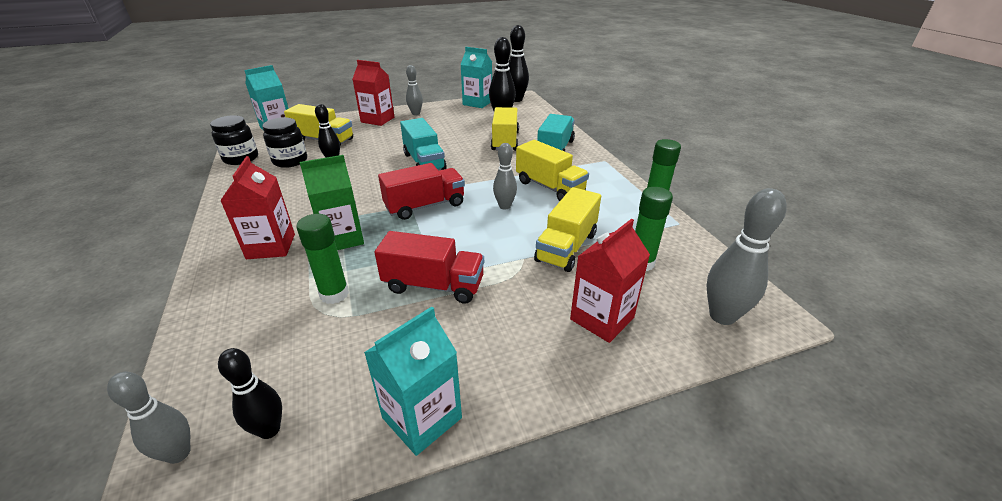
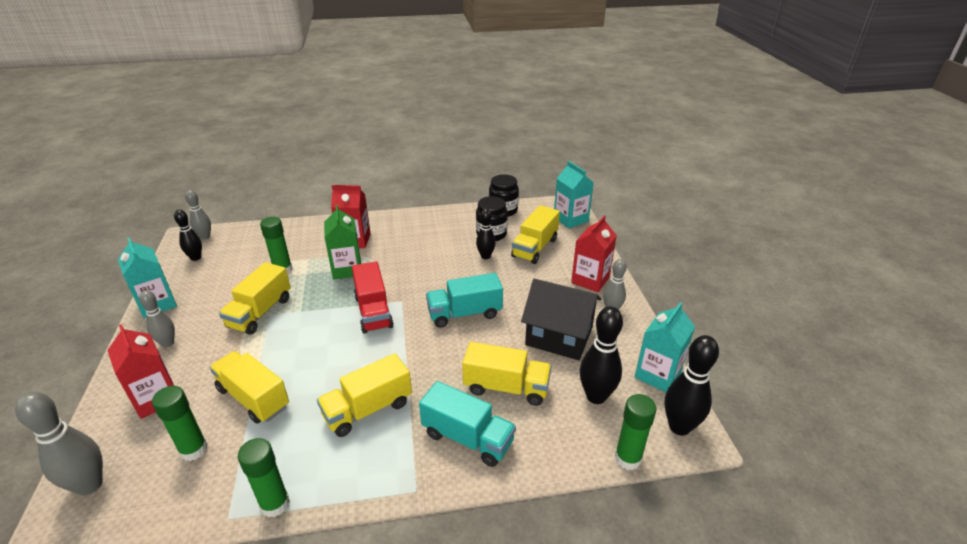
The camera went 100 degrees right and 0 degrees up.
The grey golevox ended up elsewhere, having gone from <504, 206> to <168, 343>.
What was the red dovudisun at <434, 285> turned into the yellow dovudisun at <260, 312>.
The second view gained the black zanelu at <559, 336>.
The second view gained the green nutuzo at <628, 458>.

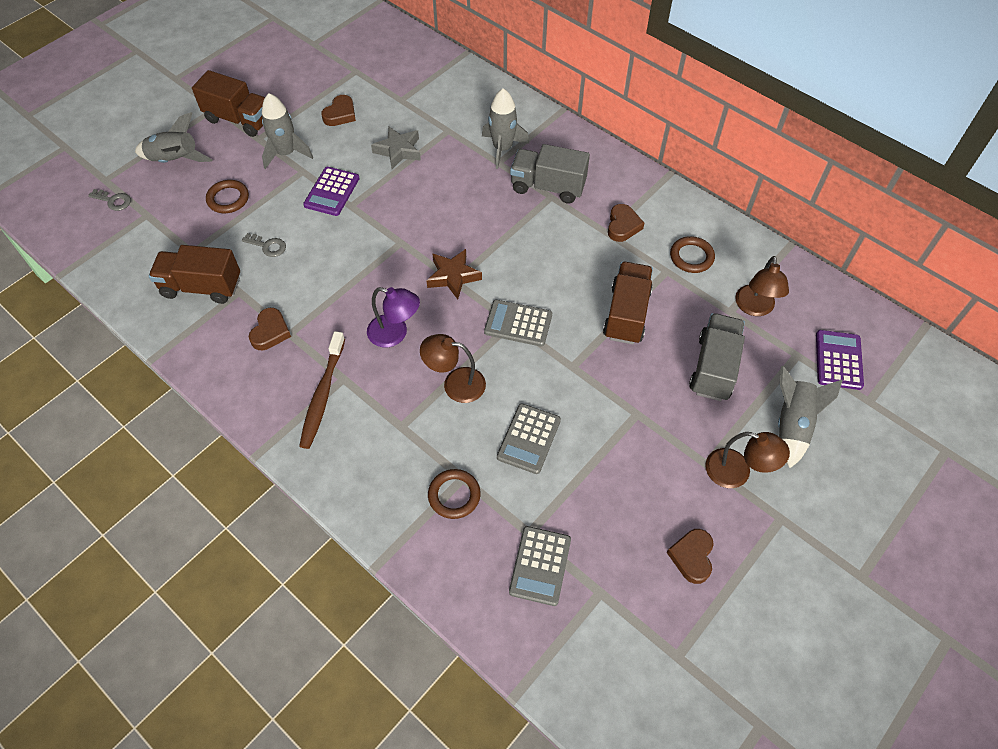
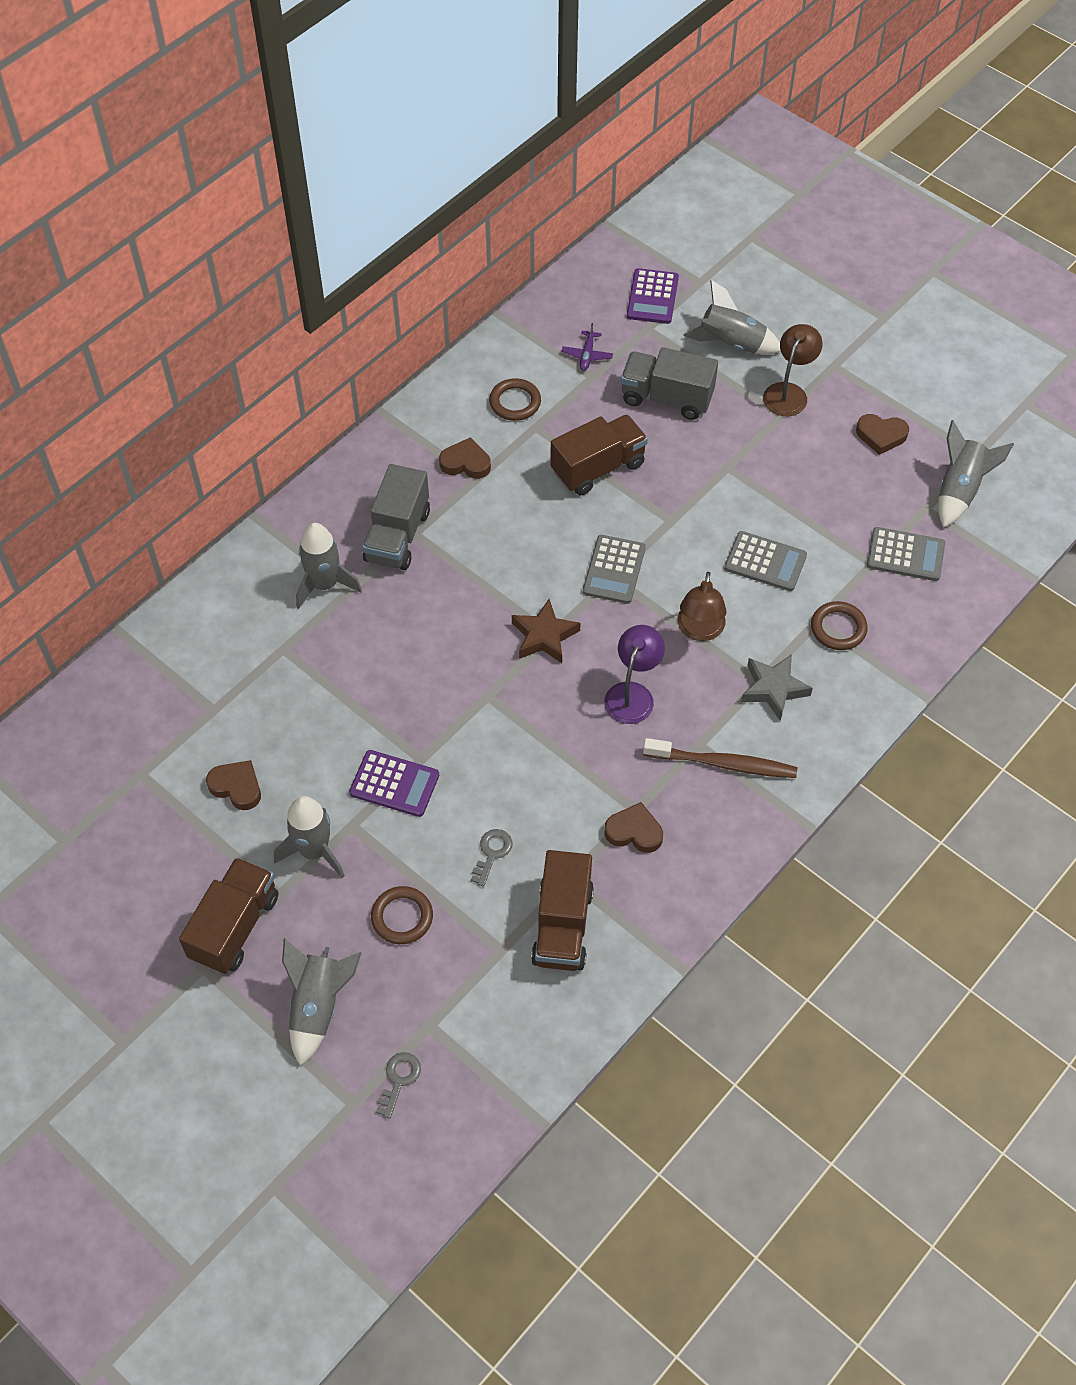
The camera went 90 degrees left and 0 degrees up.
The brown dovudisun at <626, 314> ended up facing another way, 135 degrees clockwise from before.
Where the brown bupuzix stood at <754, 308>, the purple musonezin came to stand at <587, 355>.
The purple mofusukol at <838, 360> ended up facing another way, 90 degrees counterclockwise from before.
The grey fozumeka ended up elsewhere, having gone from <398, 151> to <773, 689>.
The second view gained the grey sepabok at <959, 490>.

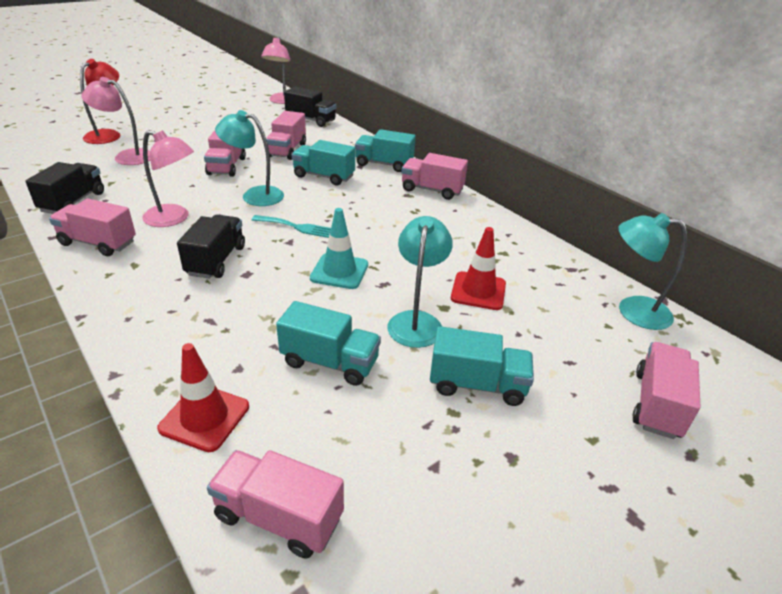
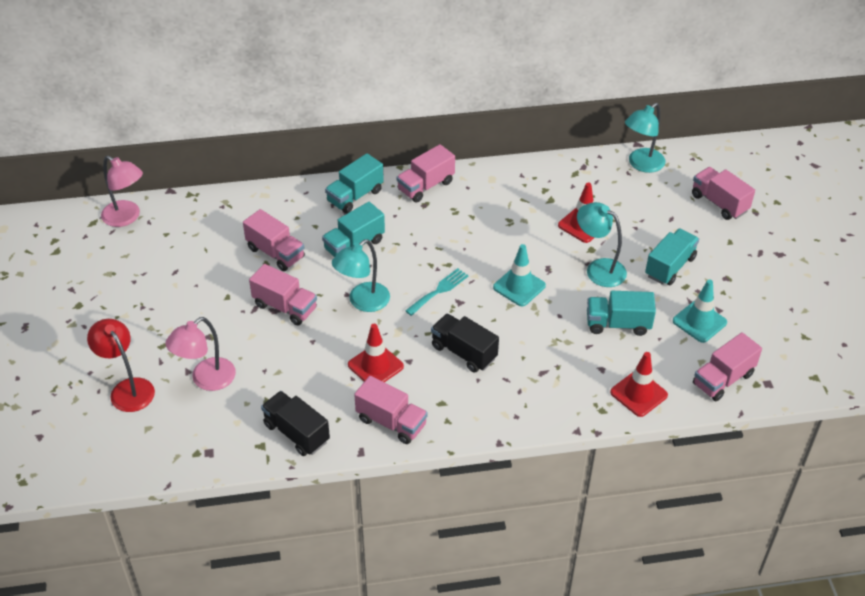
The camera went 60 degrees left and 10 degrees up.
Where the pink bupuzix stood at <174, 218>, the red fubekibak came to stand at <375, 366>.
The pink dovudisun at <98, 243> ended up facing another way, 105 degrees counterclockwise from before.
The turquoise dovudisun at <330, 362> ended up facing another way, 135 degrees counterclockwise from before.
The second view gained the turquoise fubekibak at <699, 322>.
The second view lost the black dovudisun at <311, 120>.

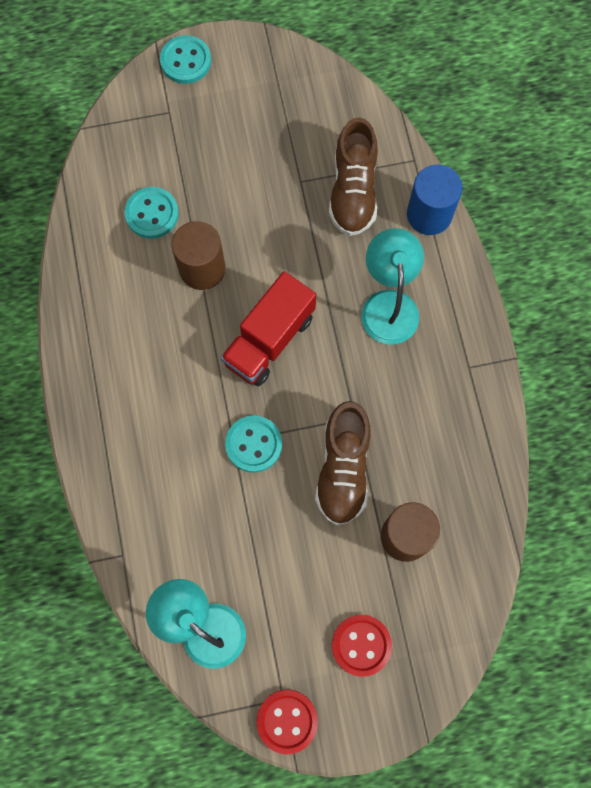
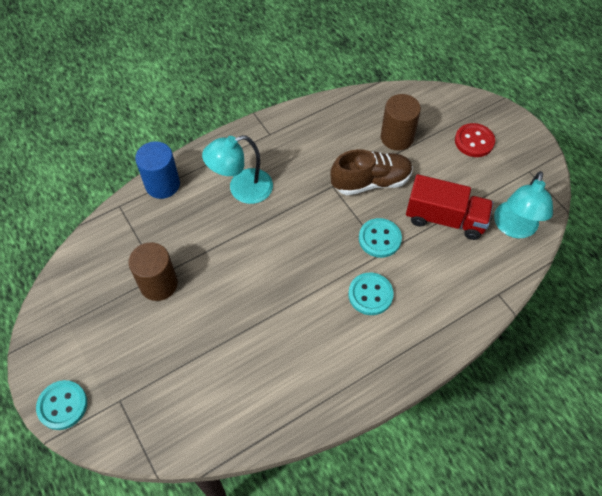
The camera went 110 degrees left and 15 degrees down.
The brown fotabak ended up elsewhere, having gone from <202, 269> to <158, 284>.
The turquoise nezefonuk ended up elsewhere, having gone from <152, 214> to <370, 294>.
The red dovudisun ended up elsewhere, having gone from <269, 339> to <445, 219>.
The second view lost the red nezefonuk at <287, 721>.
The second view lost the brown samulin at <353, 191>.

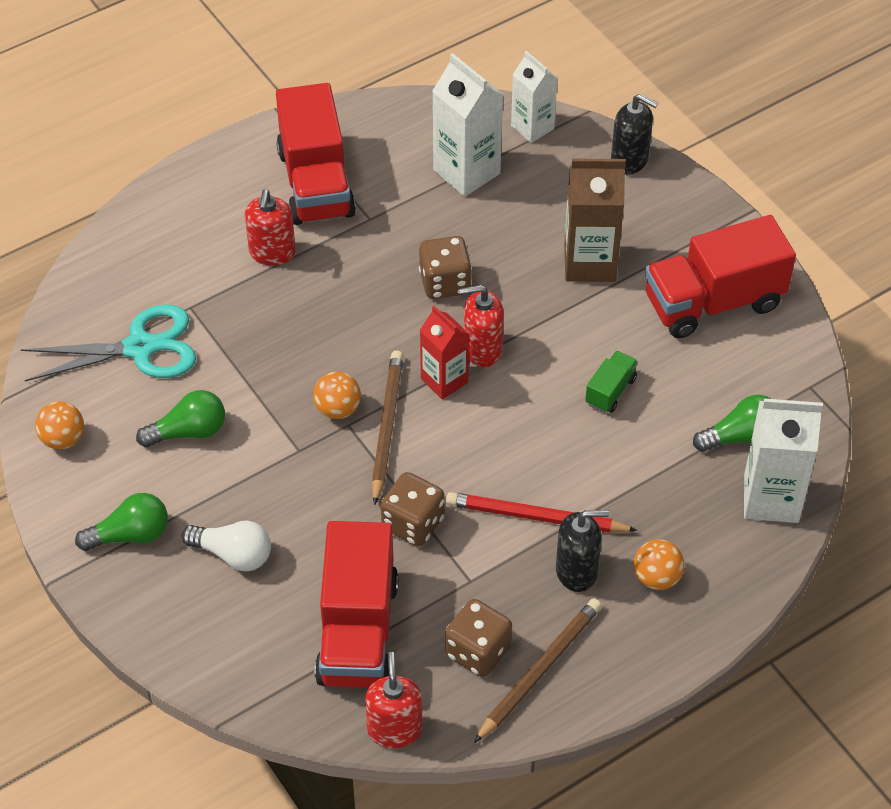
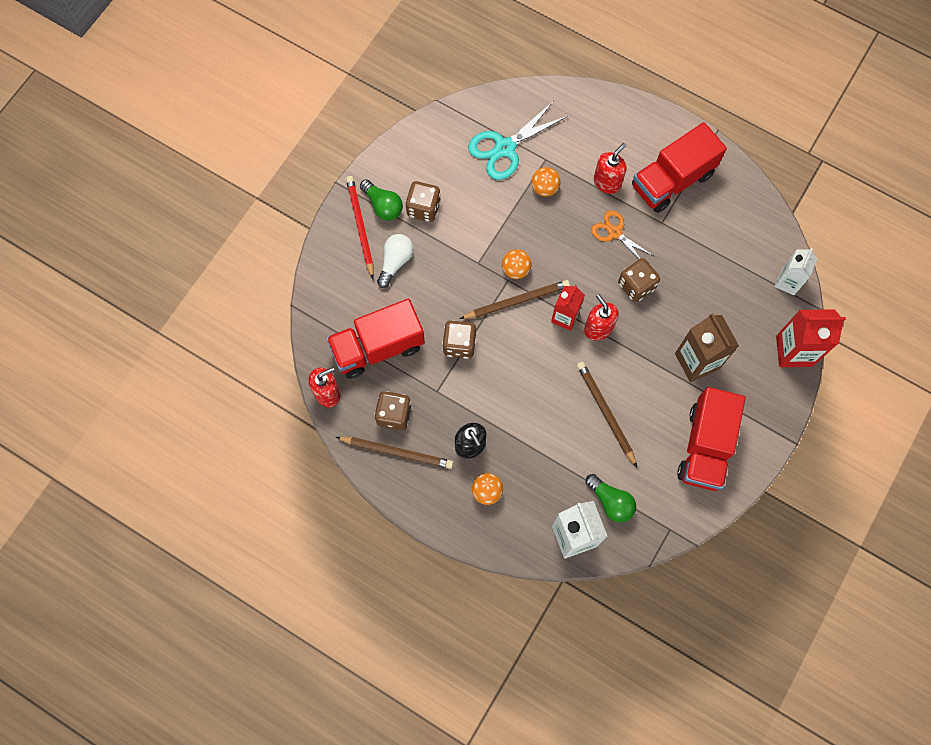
The camera went 65 degrees right and 20 degrees up.
The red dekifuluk ended up elsewhere, having gone from <536, 517> to <360, 226>.
The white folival at <233, 554> ended up facing another way, 150 degrees counterclockwise from before.
The second view gained the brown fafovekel at <423, 208>.
The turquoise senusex at <141, 347> ended up facing another way, 90 degrees clockwise from before.
The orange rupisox ended up elsewhere, having gone from <63, 439> to <544, 188>.
Where the green dovudisun stood at <610, 391>, the brown dekifuluk came to stand at <605, 413>.
The second view gained the orange senusex at <614, 232>.
The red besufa at <272, 253> ended up facing another way, 150 degrees clockwise from before.
The red dovudisun at <713, 302> ended up facing another way, 120 degrees counterclockwise from before.
Where the black besufa stood at <629, 160>, the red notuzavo came to stand at <794, 351>.
The second view lost the green folival at <188, 432>.
The second view lost the white notuzavo at <466, 172>.

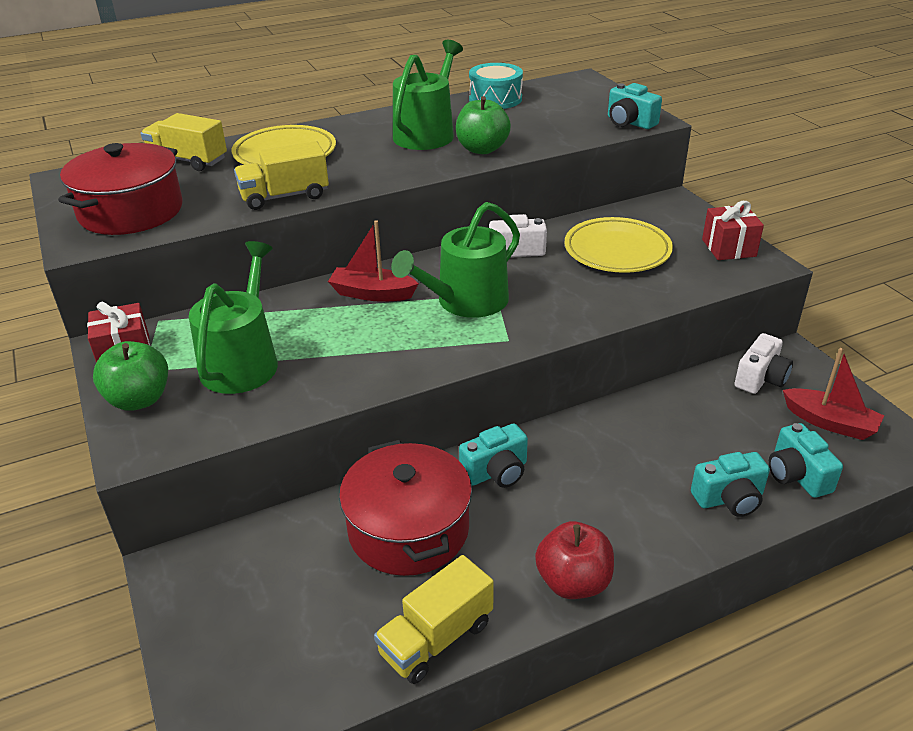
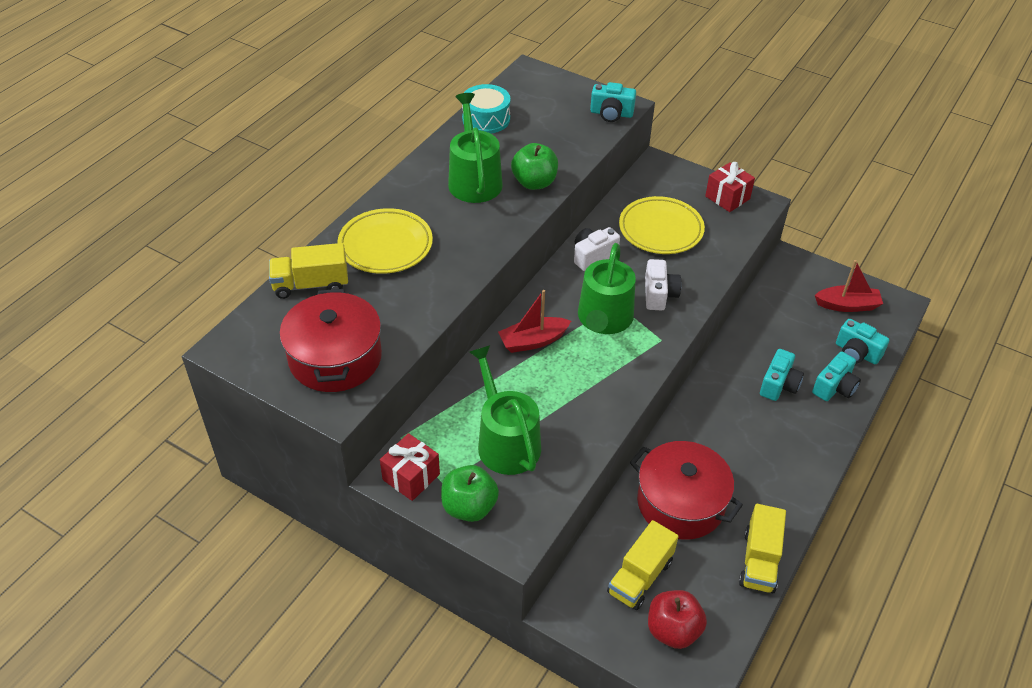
The camera went 35 degrees left and 10 degrees up.
The yellow dovudisun ended up elsewhere, having gone from <284, 196> to <640, 577>.
The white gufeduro ended up elsewhere, having gone from <760, 378> to <659, 294>.
The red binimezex ended up elsewhere, having gone from <573, 582> to <673, 630>.
The turquoise gufeduro ended up elsewhere, having gone from <496, 472> to <779, 385>.

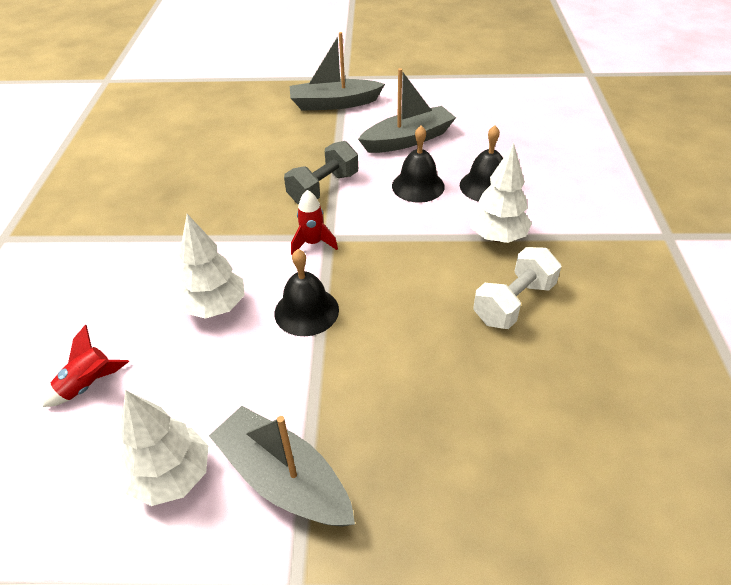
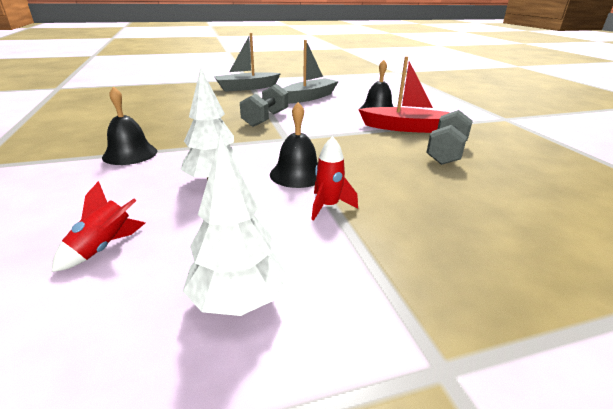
The camera went 20 degrees left and 15 degrees down.
The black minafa ended up elsewhere, having gone from <418, 186> to <130, 154>.
The red sepabok ended up elsewhere, having gone from <313, 243> to <328, 206>.
Where the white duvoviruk stood at <497, 237>, the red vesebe came to stand at <405, 128>.
What was the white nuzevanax at <513, 303> turned into the grey nuzevanax at <446, 153>.
The second view lost the grey vesebe at <283, 479>.

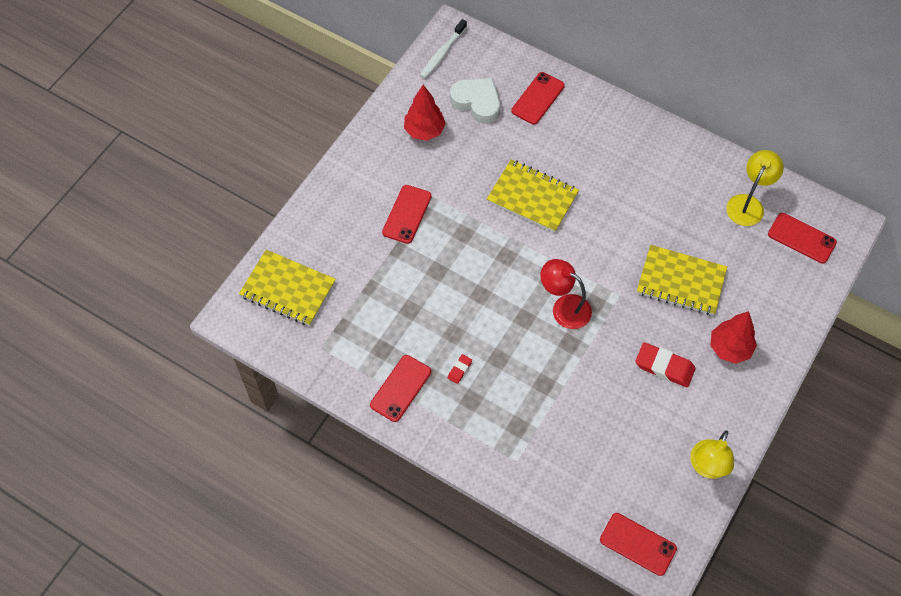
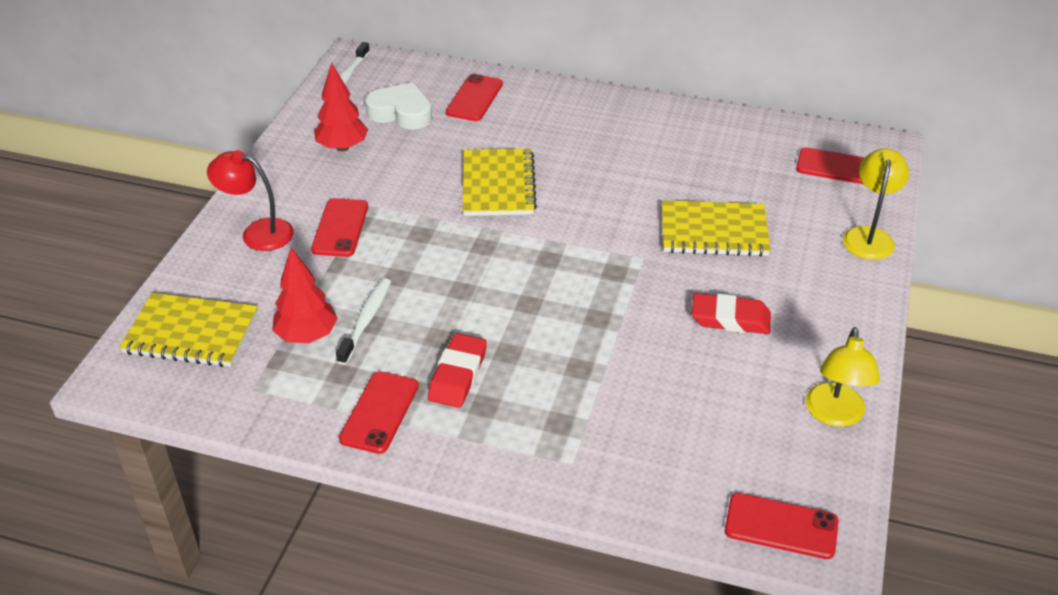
The camera went 15 degrees left and 20 degrees down.
The red bupuzix ended up elsewhere, having gone from <564, 307> to <257, 232>.
The red duvoviruk ended up elsewhere, having gone from <729, 348> to <307, 336>.
The second view gained the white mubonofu at <366, 320>.
The size of the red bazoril at <459, 370> changed by a factor of 2.00.
The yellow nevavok at <532, 197> ended up facing another way, 75 degrees clockwise from before.
The yellow bupuzix ended up elsewhere, having gone from <748, 204> to <869, 236>.

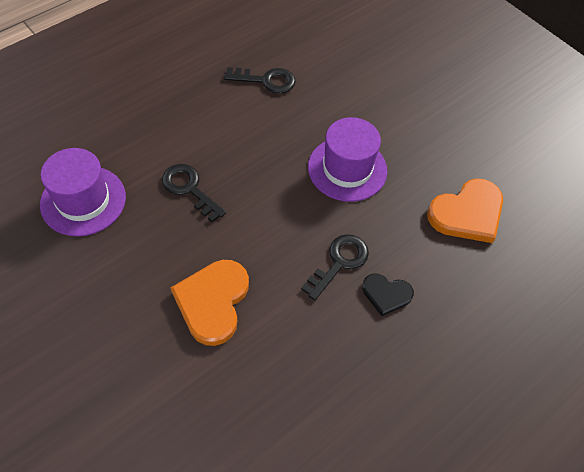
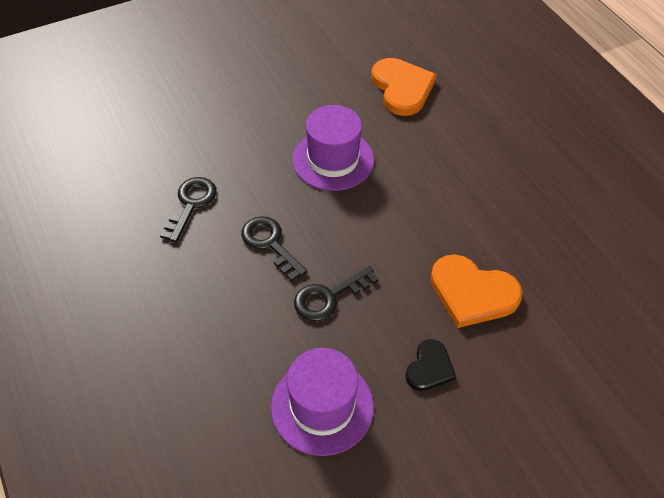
The camera went 75 degrees left and 5 degrees down.
The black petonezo ended up elsewhere, having gone from <339, 262> to <270, 244>.
The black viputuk ended up elsewhere, having gone from <386, 294> to <429, 368>.

